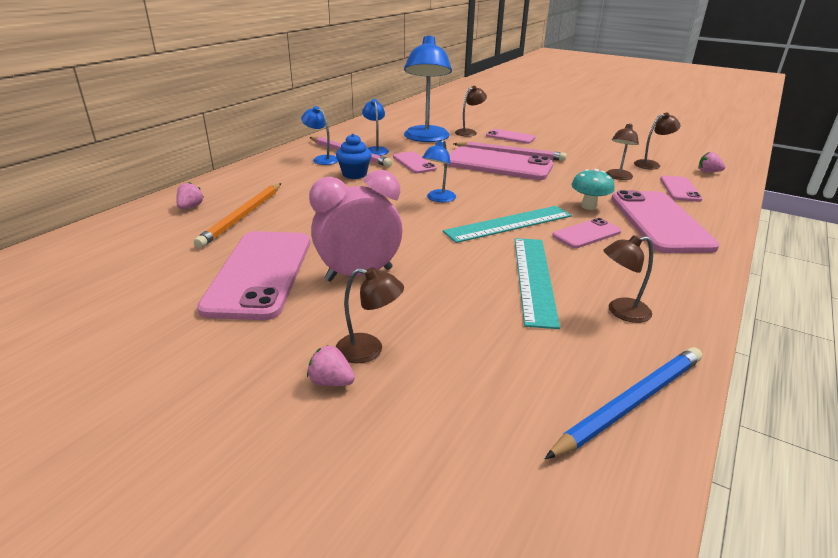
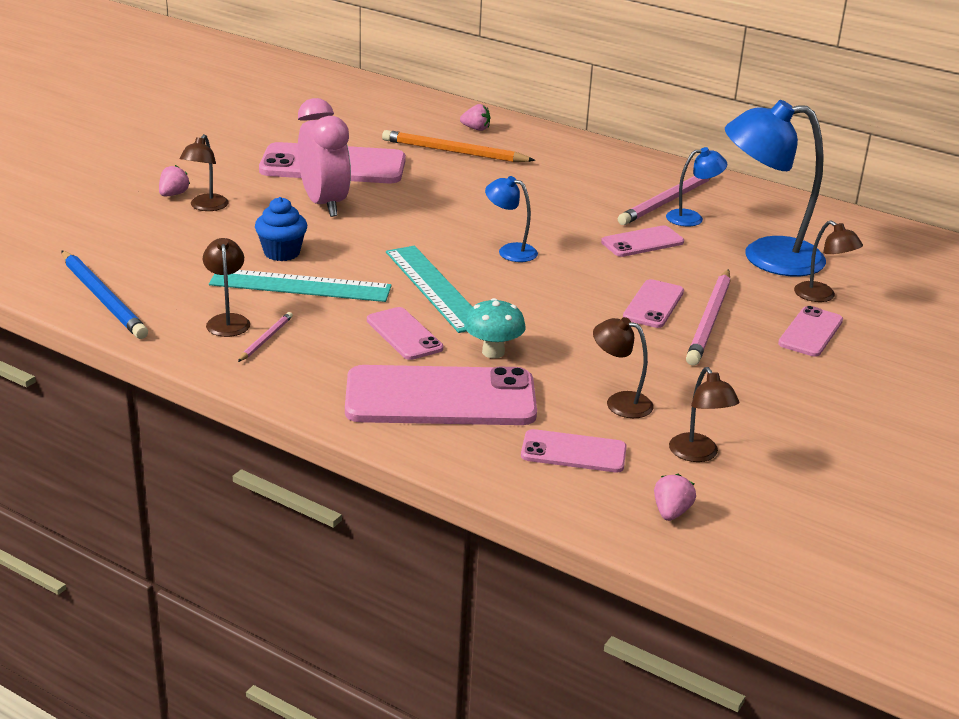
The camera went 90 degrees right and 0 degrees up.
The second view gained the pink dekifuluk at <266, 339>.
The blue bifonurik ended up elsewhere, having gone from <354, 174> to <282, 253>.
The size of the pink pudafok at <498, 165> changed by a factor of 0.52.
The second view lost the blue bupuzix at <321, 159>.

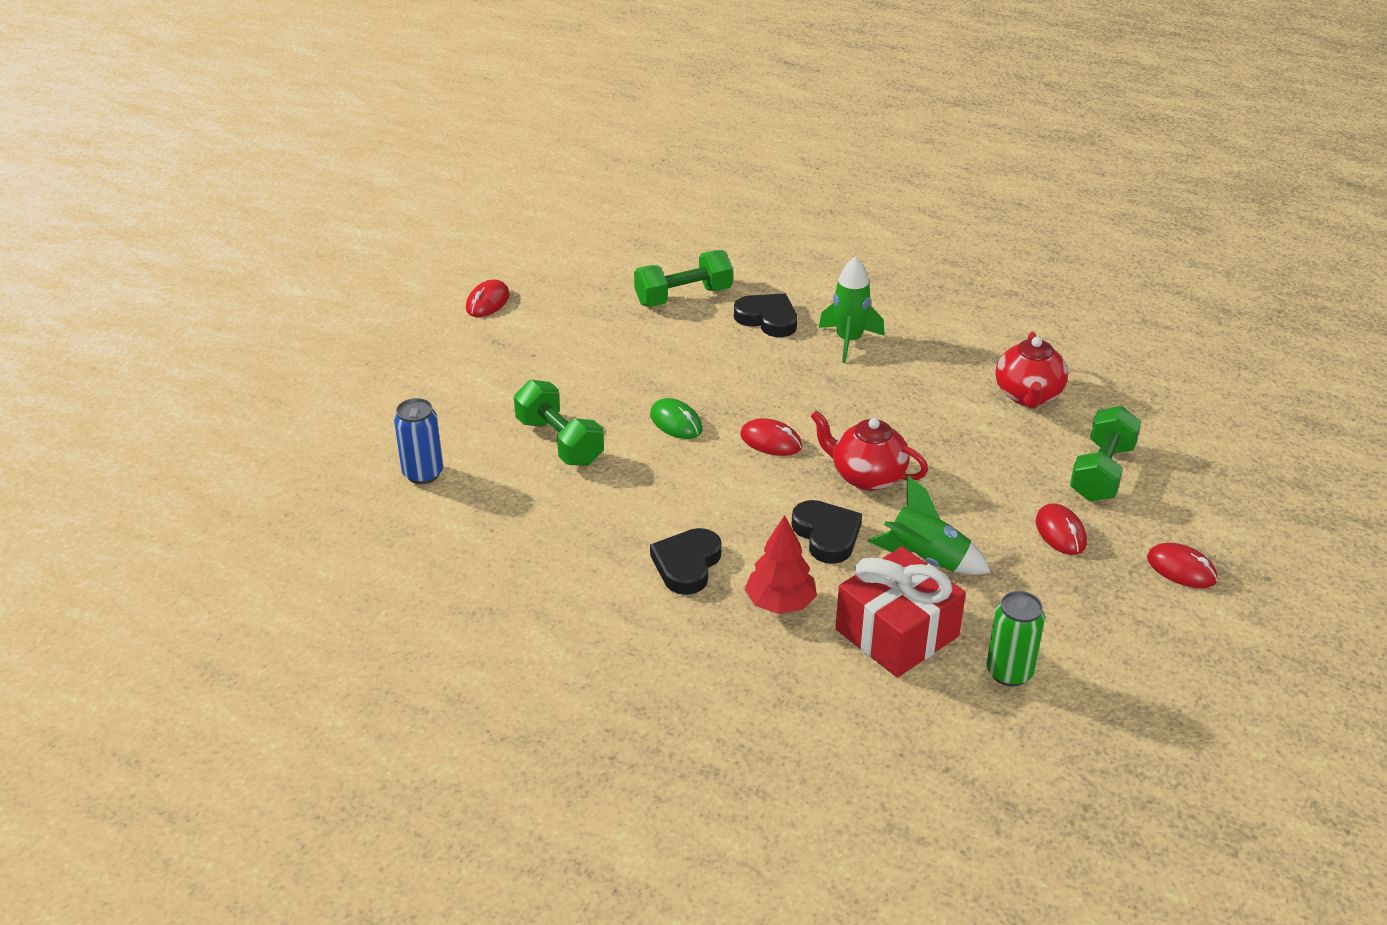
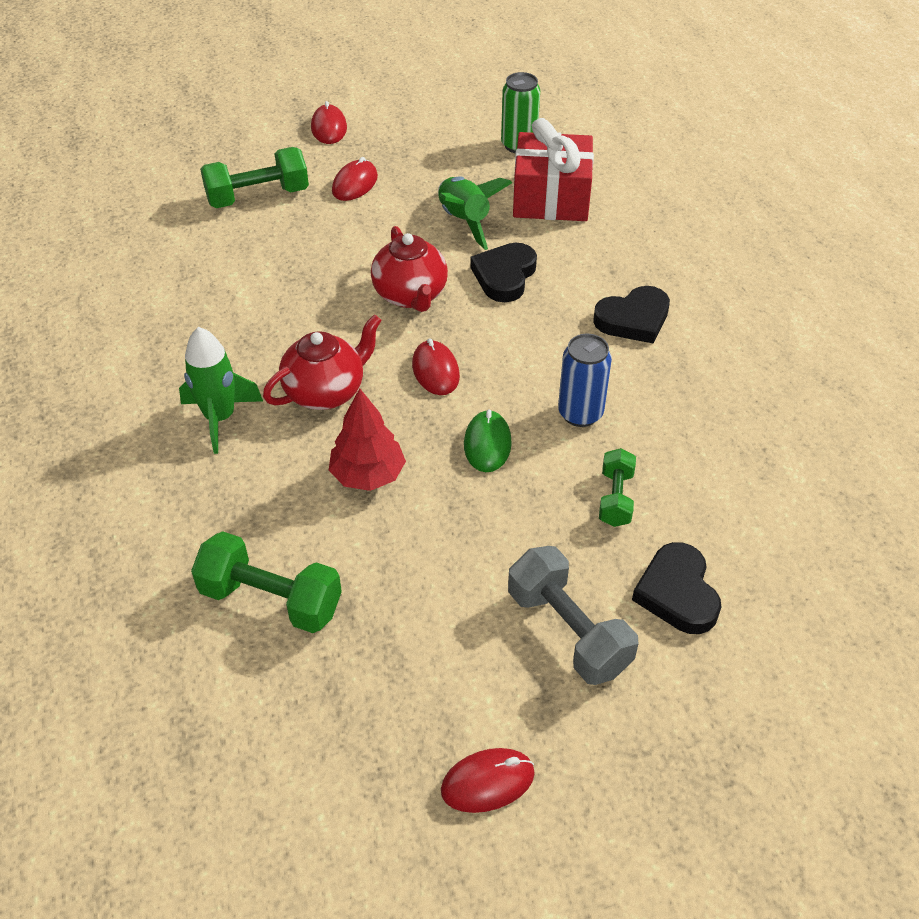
The camera went 135 degrees left and 10 degrees up.
The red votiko ended up elsewhere, having gone from <1028, 396> to <326, 391>.
The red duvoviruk ended up elsewhere, having gone from <780, 603> to <368, 475>.
The second view gained the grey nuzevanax at <568, 631>.
The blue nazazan ended up elsewhere, having gone from <423, 473> to <580, 413>.
The size of the green nuzevanax at <560, 442> changed by a factor of 0.60.
The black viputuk ended up elsewhere, having gone from <767, 319> to <677, 593>.

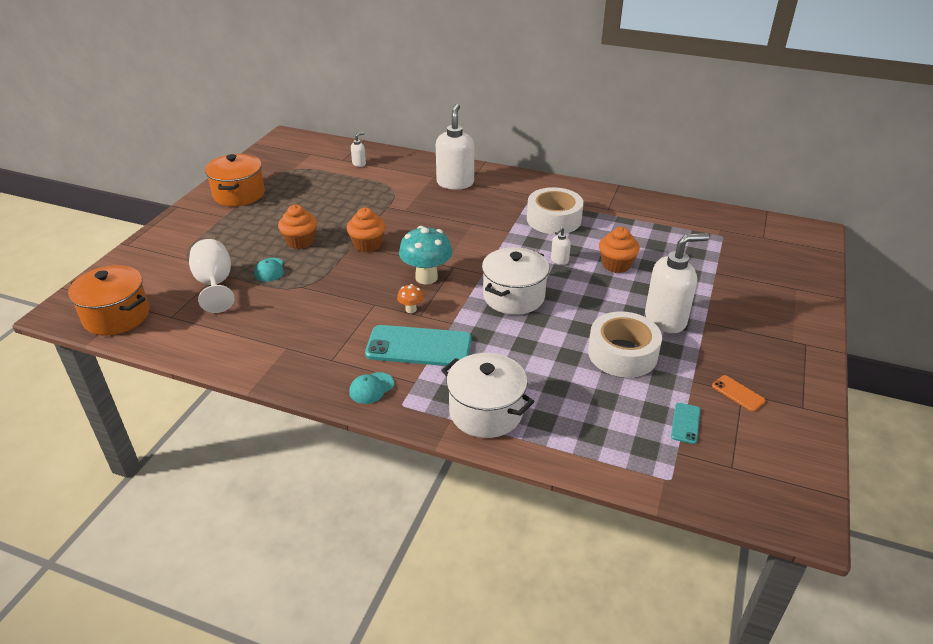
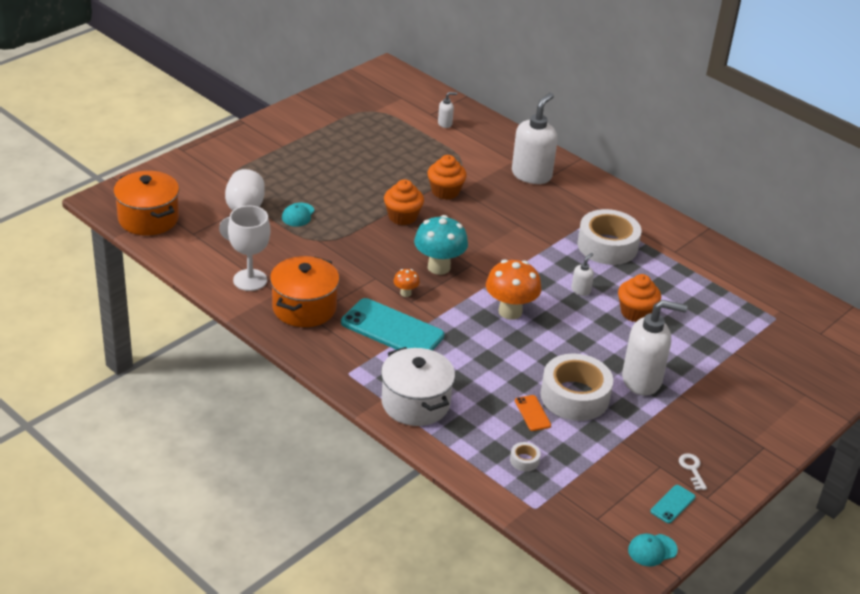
The camera went 20 degrees right and 0 degrees up.
The second view gained the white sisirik at <250, 280>.
The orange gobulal ended up elsewhere, having gone from <239, 194> to <304, 308>.
The orange bifonurik ended up elsewhere, having gone from <300, 241> to <445, 191>.
Where the white gobulal stood at <514, 296>, the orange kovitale came to stand at <510, 311>.
The second view gained the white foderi at <524, 460>.
The orange pudafok ended up elsewhere, having gone from <738, 393> to <532, 413>.
The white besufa at <559, 260> ended up facing another way, 150 degrees clockwise from before.
The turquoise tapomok ended up elsewhere, having gone from <371, 388> to <652, 550>.
The turquoise pudafok ended up elsewhere, having gone from <685, 423> to <672, 504>.
The second view gained the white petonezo at <692, 469>.

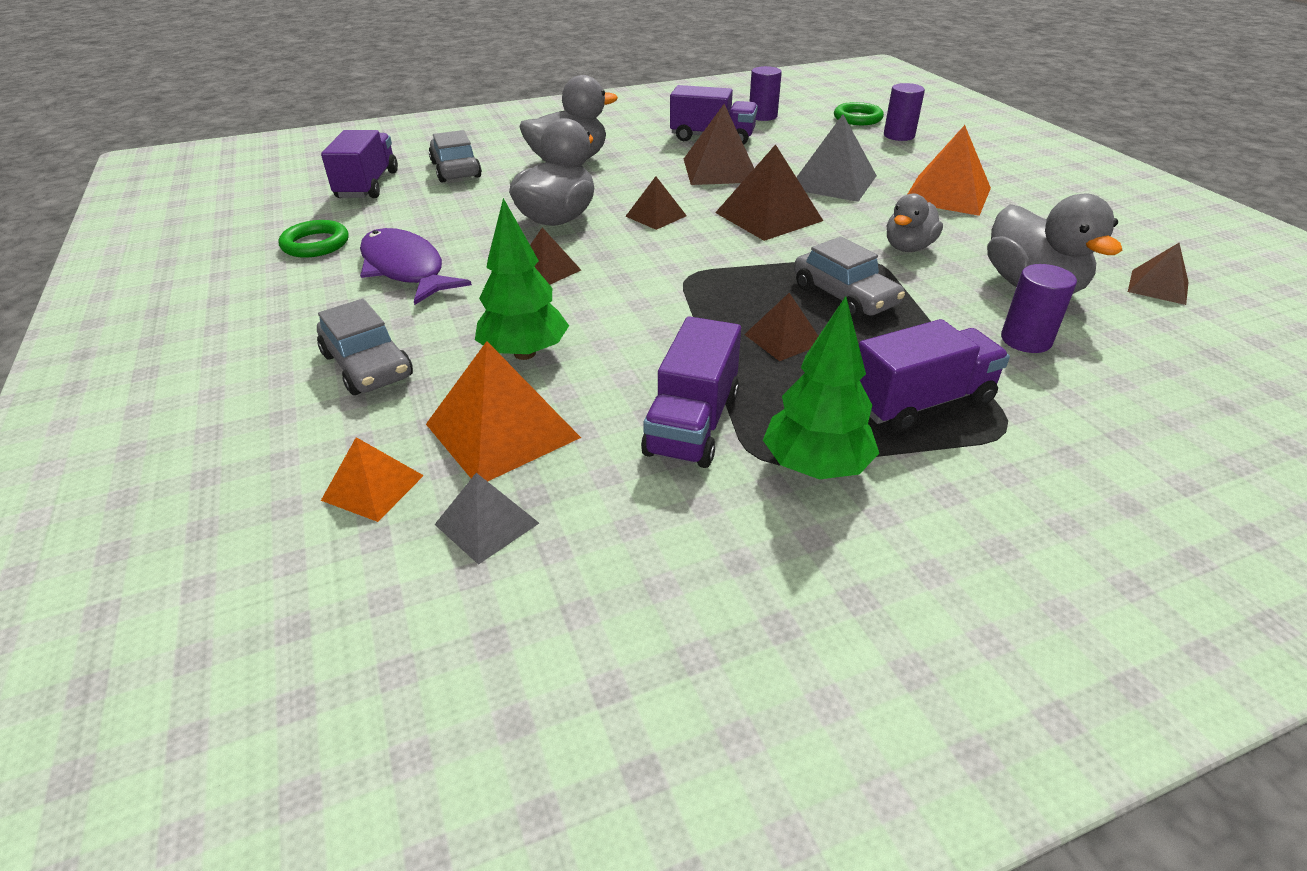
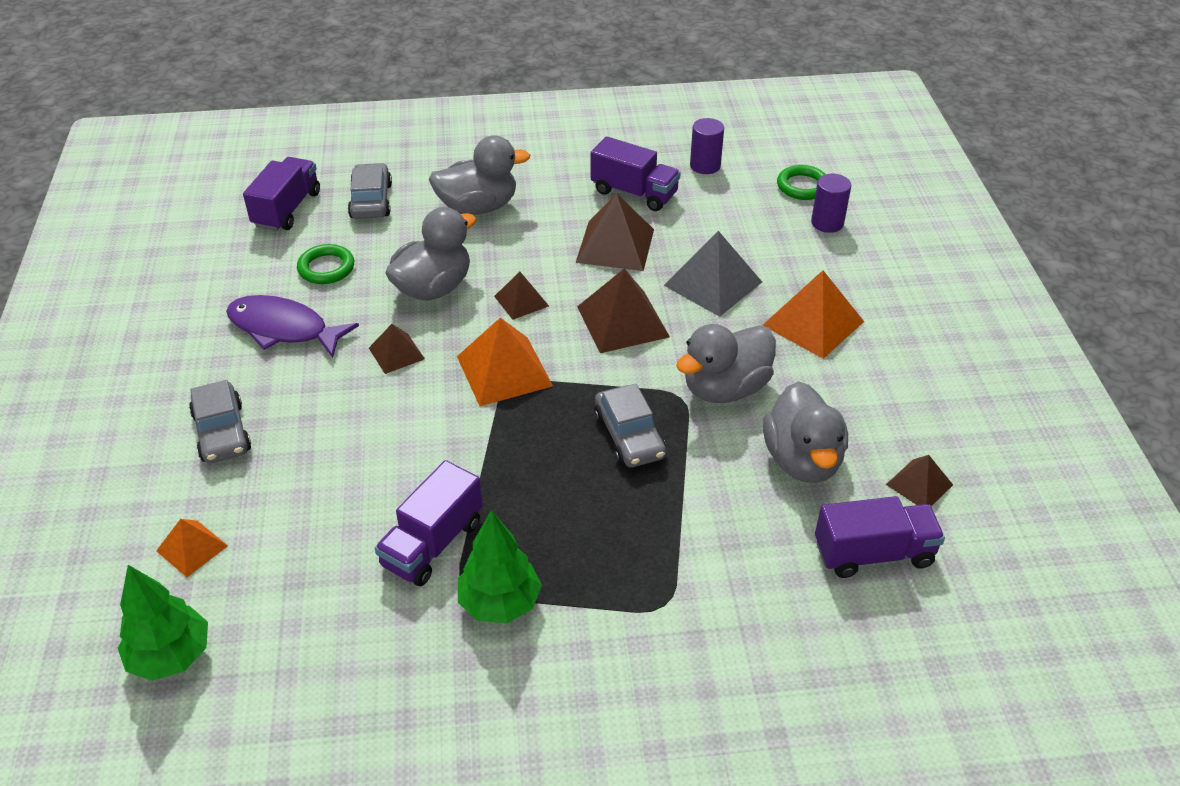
The camera went 15 degrees right and 5 degrees up.
The green duvoviruk ended up elsewhere, having gone from <525, 353> to <171, 656>.
The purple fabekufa at <406, 269> ended up facing another way, 45 degrees counterclockwise from before.
The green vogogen ended up elsewhere, having gone from <315, 244> to <326, 268>.
The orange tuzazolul ended up elsewhere, having gone from <502, 431> to <504, 371>.
The size of the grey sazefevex at <908, 247> changed by a factor of 1.61.
The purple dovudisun ended up elsewhere, having gone from <921, 402> to <873, 554>.
The second view lost the grey tuzazolul at <486, 523>.
The second view lost the brown tuzazolul at <783, 339>.
The second view lost the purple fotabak at <1026, 340>.

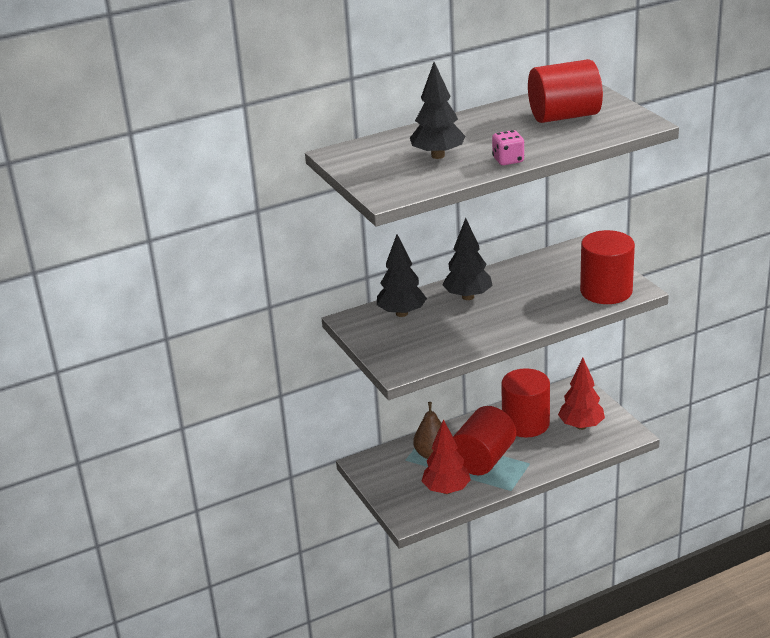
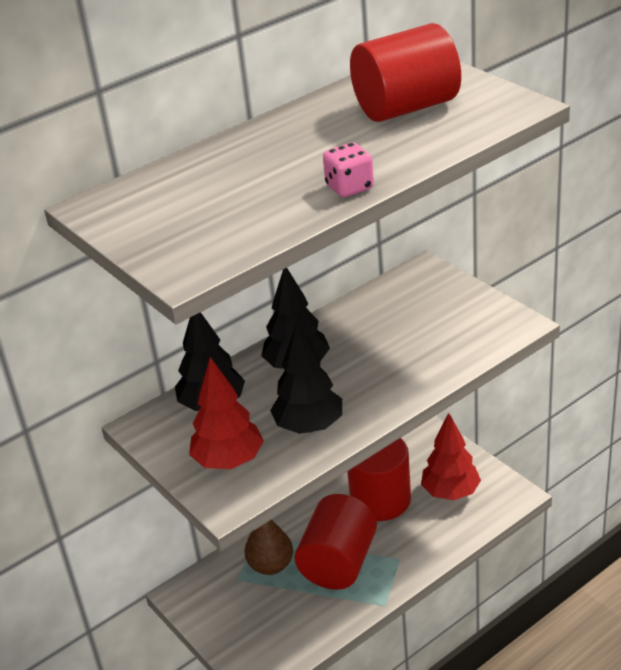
The camera went 10 degrees left and 5 degrees up.
The red duvoviruk ended up elsewhere, having gone from <446, 490> to <229, 461>.
The black duvoviruk ended up elsewhere, having gone from <438, 156> to <309, 426>.
The second view lost the red fotabak at <606, 291>.

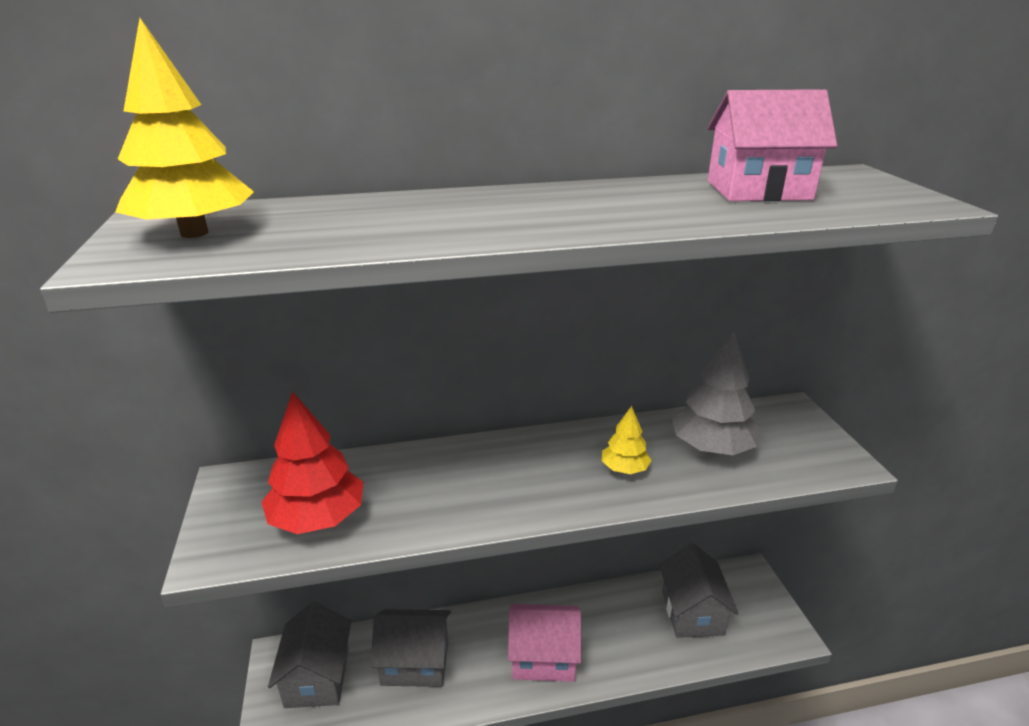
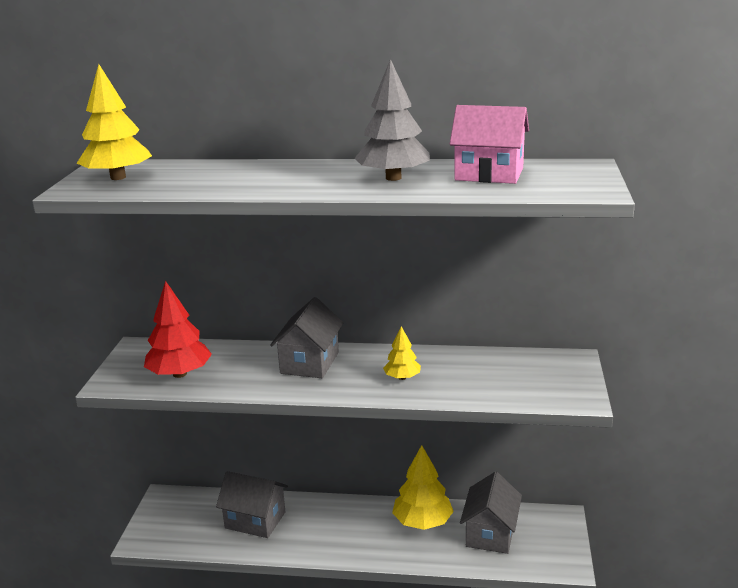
The camera went 20 degrees right and 5 degrees down.
The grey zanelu ended up elsewhere, having gone from <317, 677> to <309, 363>.
The grey duvoviruk ended up elsewhere, having gone from <712, 447> to <393, 178>.
The second view gained the yellow duvoviruk at <422, 522>.
The second view lost the pink zanelu at <543, 657>.

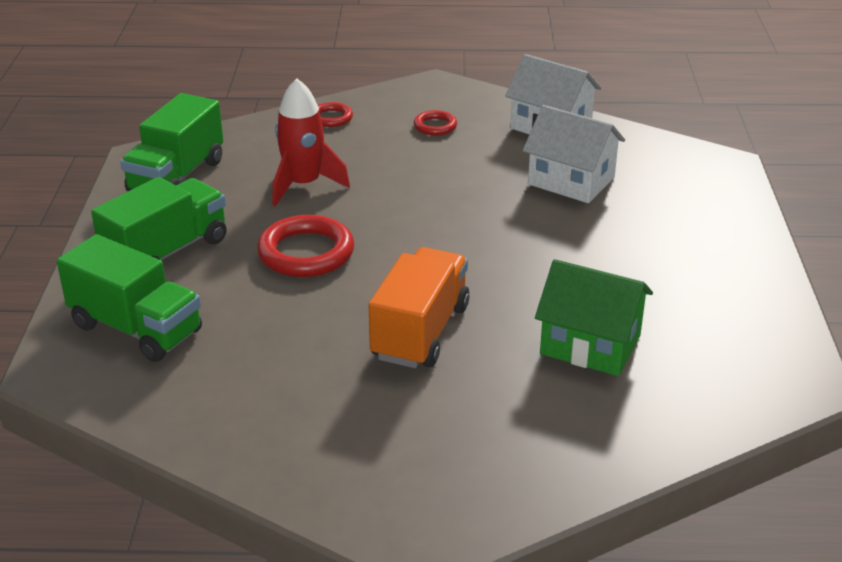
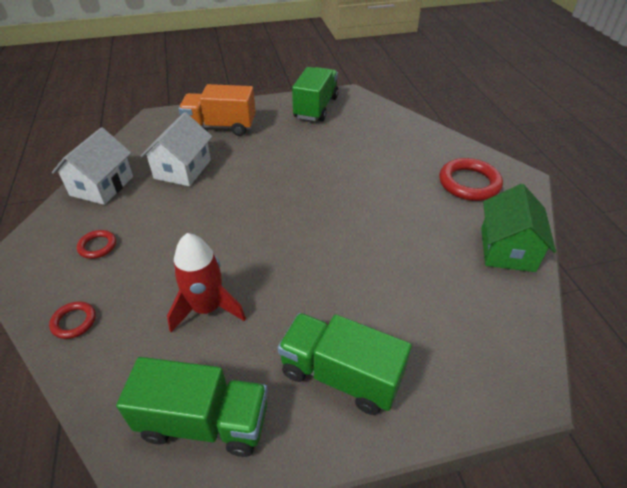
The camera went 105 degrees left and 10 degrees up.
The orange dovudisun ended up elsewhere, having gone from <420, 332> to <220, 127>.
The green dovudisun ended up elsewhere, having gone from <136, 329> to <316, 108>.
The red vogogen ended up elsewhere, having gone from <306, 253> to <469, 183>.
The green zanelu ended up elsewhere, having gone from <590, 344> to <507, 249>.

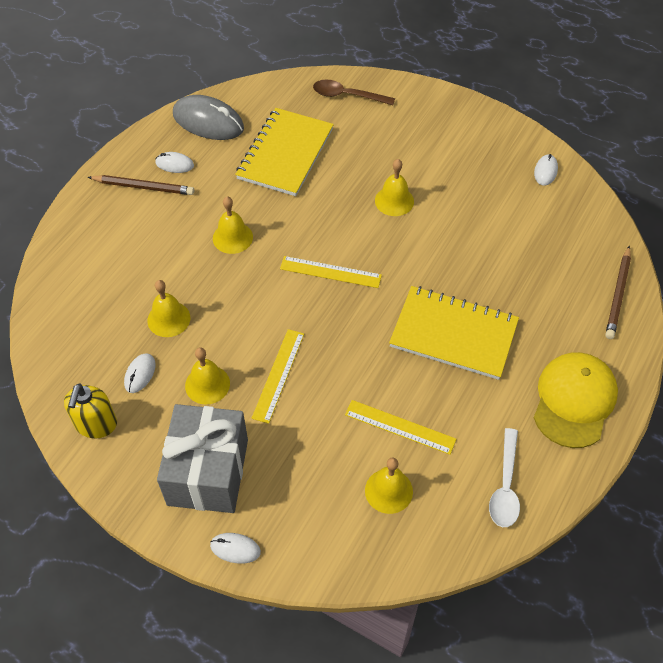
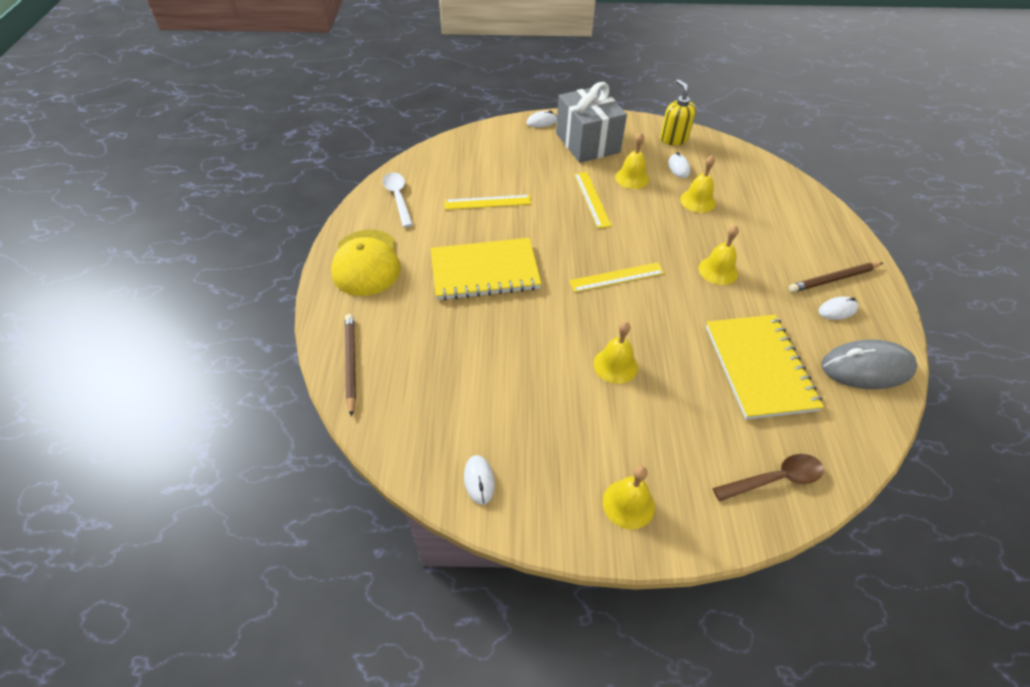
The camera went 150 degrees right and 5 degrees down.
The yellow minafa ended up elsewhere, having gone from <388, 491> to <628, 504>.

